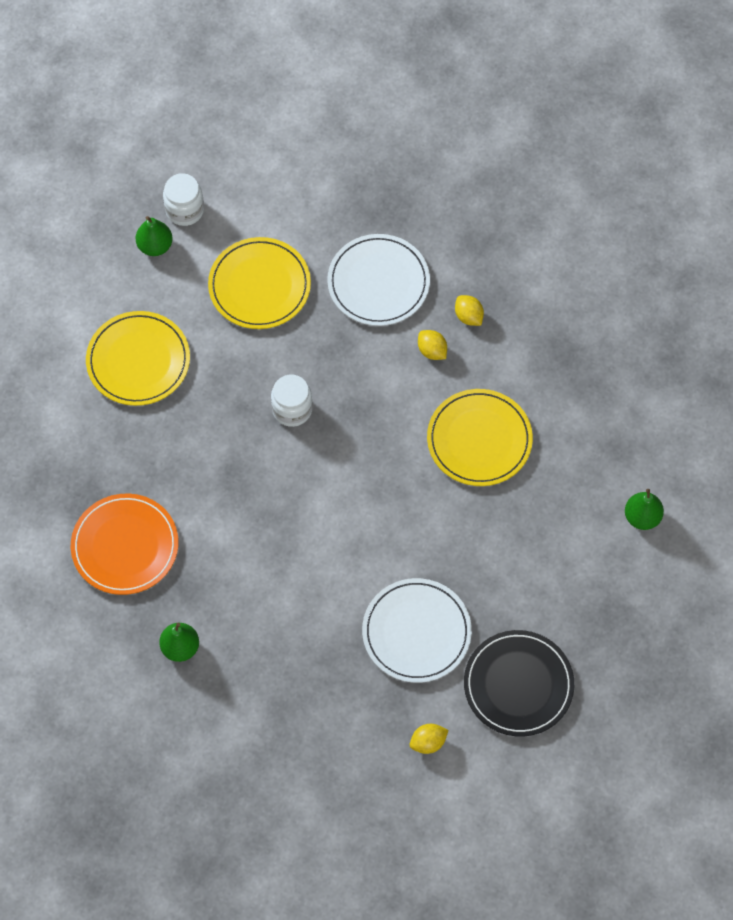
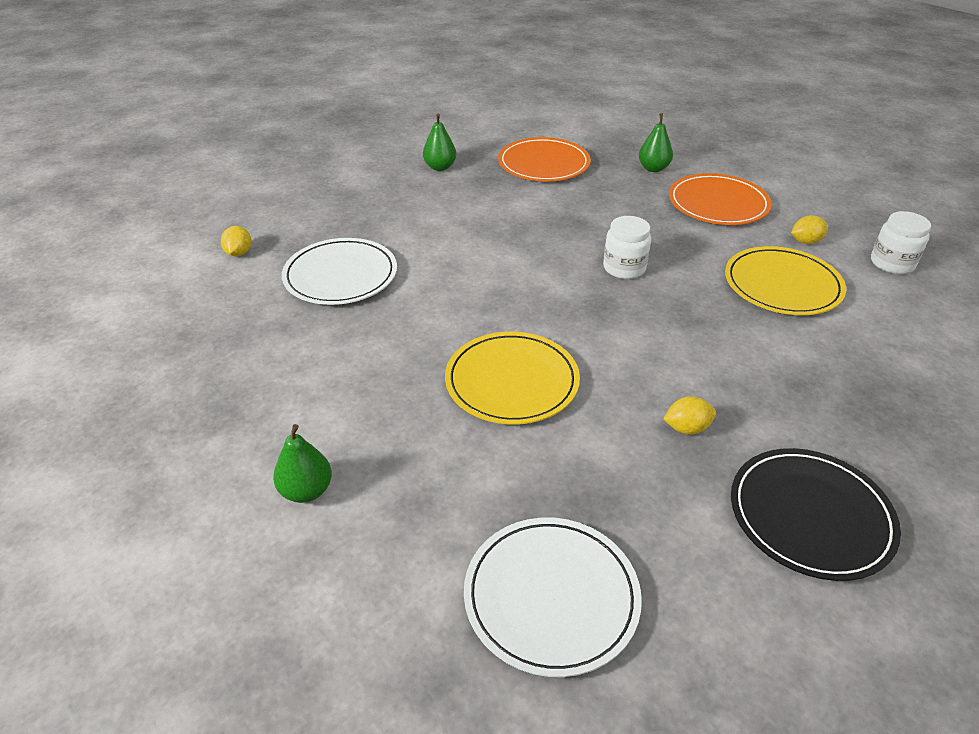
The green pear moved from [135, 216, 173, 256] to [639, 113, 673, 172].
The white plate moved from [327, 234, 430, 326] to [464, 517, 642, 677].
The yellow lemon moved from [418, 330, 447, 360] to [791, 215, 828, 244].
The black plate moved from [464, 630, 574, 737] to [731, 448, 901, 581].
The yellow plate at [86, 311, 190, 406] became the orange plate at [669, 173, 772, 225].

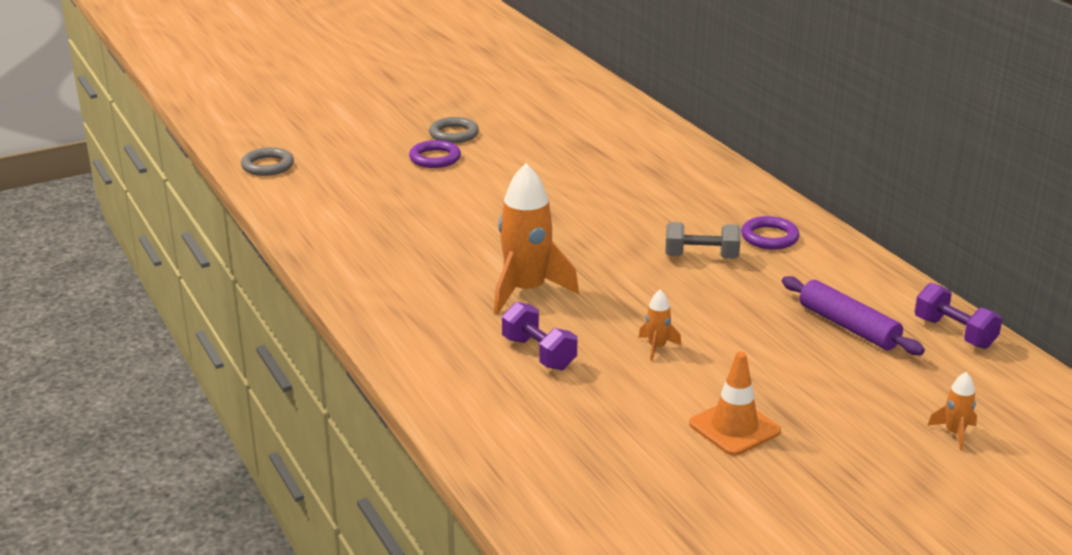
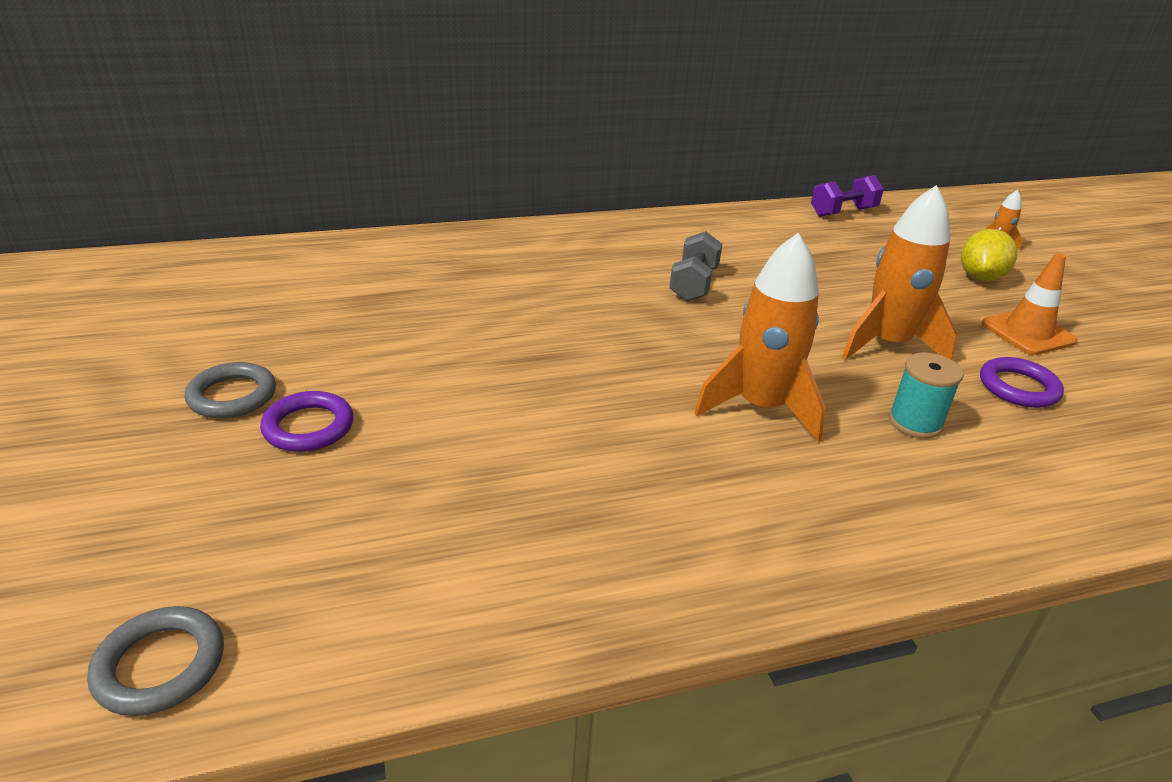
The purple rolling pin at [782, 276, 925, 355] disappeared.
The yellow lemon at [961, 229, 1017, 281] appeared.
The purple ring moved from [741, 216, 800, 250] to [980, 357, 1064, 408].
The purple dumbbell at [502, 302, 577, 370] was replaced by the turquoise spool at [888, 353, 964, 438].
The orange rocket at [638, 289, 681, 361] changed to 2.23 times the size.

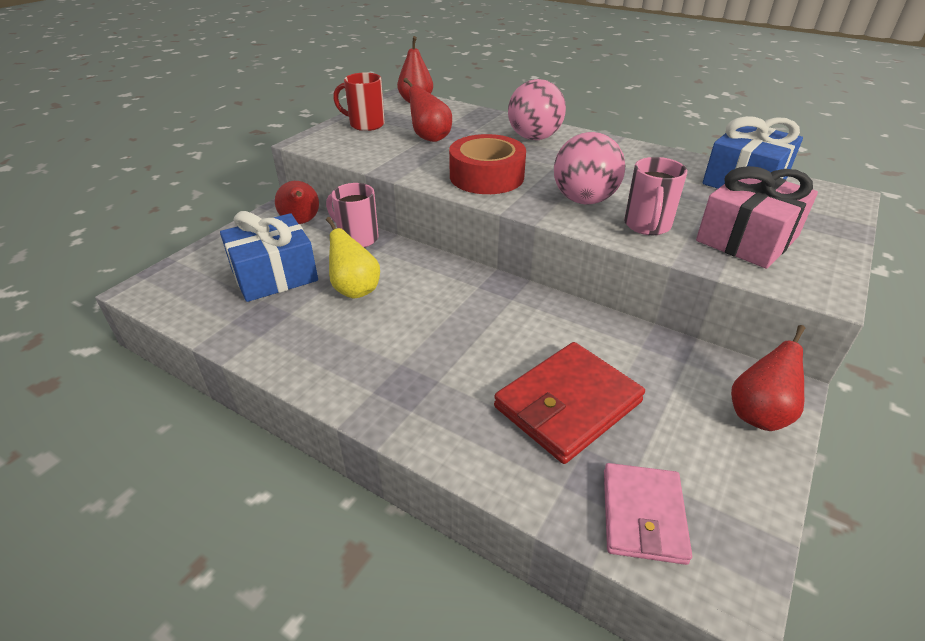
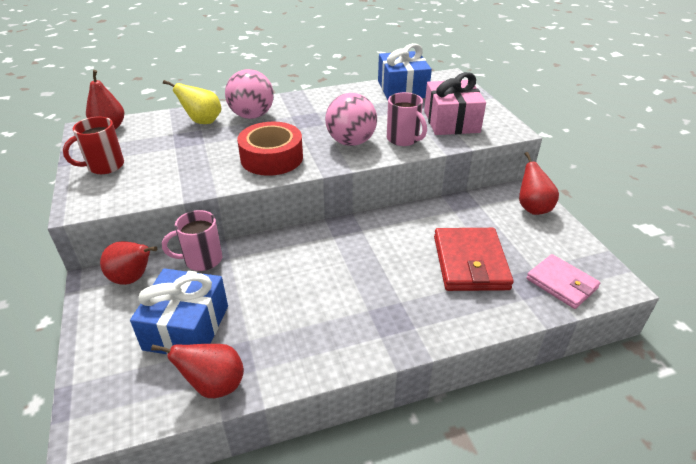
The yellow pear moved from [326, 217, 380, 299] to [163, 80, 222, 124].
The red pear moved from [403, 78, 452, 142] to [151, 344, 244, 398].

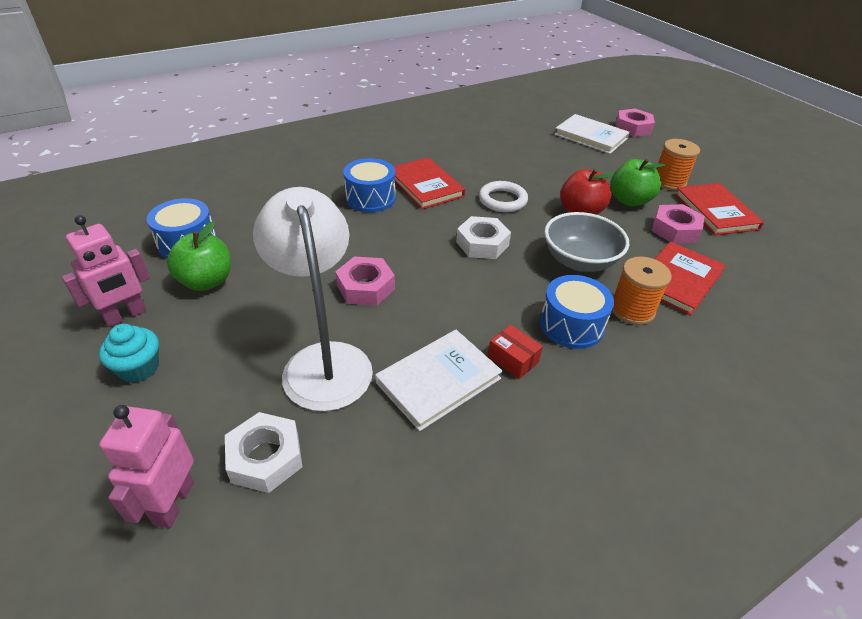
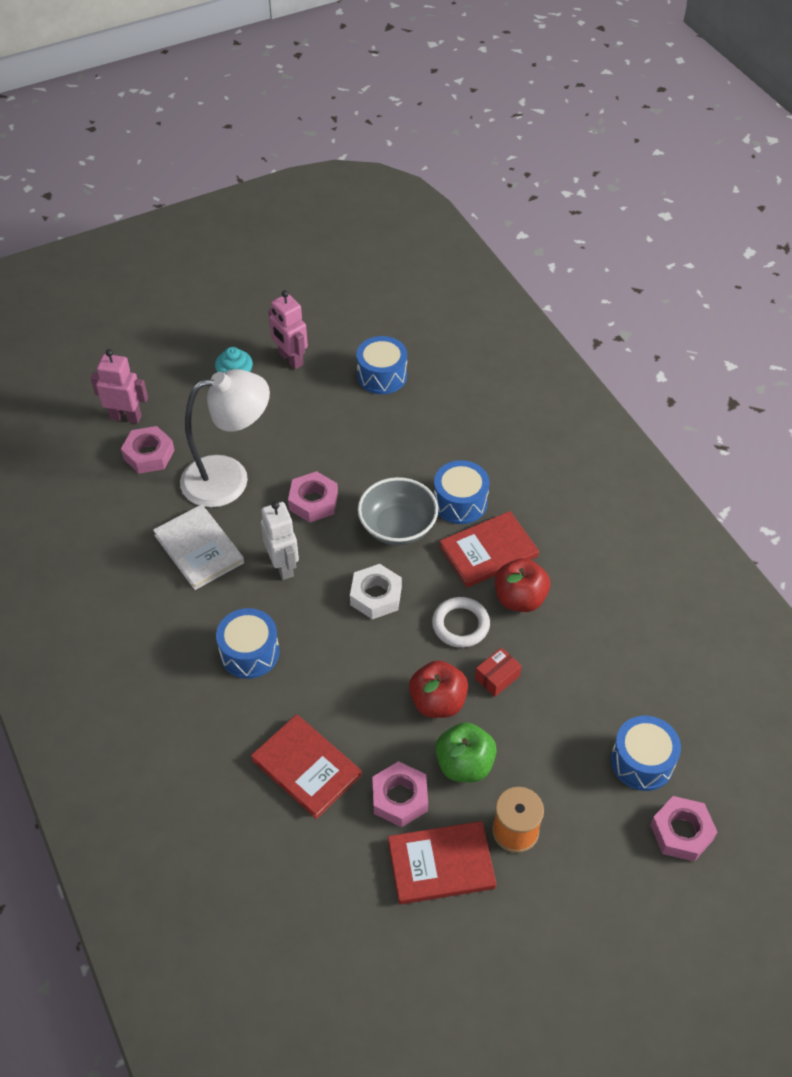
The green apple at [167, 222, 231, 291] disappeared.
The orange spool at [612, 257, 672, 325] disappeared.
The white robot at [261, 501, 299, 580] appeared.
The red apple at [495, 558, 550, 612] appeared.
The red box moved from [488, 325, 543, 379] to [475, 648, 522, 697].
The grey bowl moved from [544, 212, 629, 272] to [358, 477, 438, 545].
The white book at [554, 114, 630, 154] was replaced by the blue drum at [611, 716, 681, 791].
The white nut at [225, 412, 302, 493] became the pink nut at [121, 426, 175, 474].

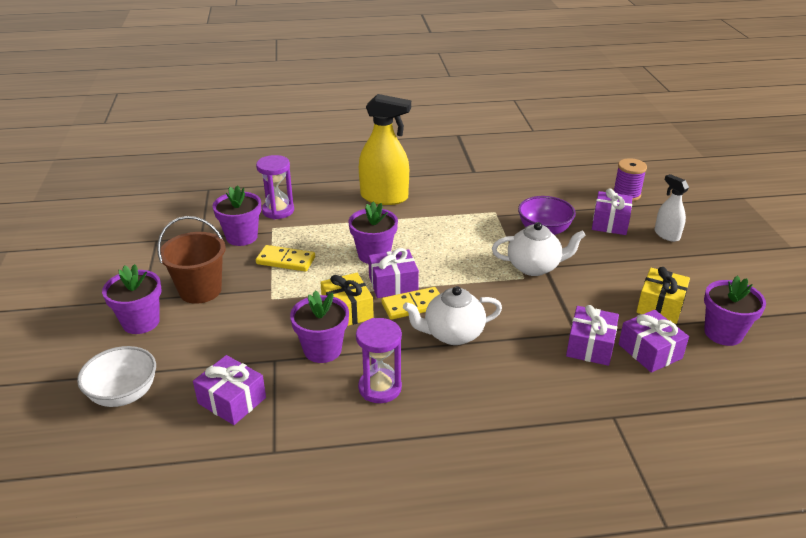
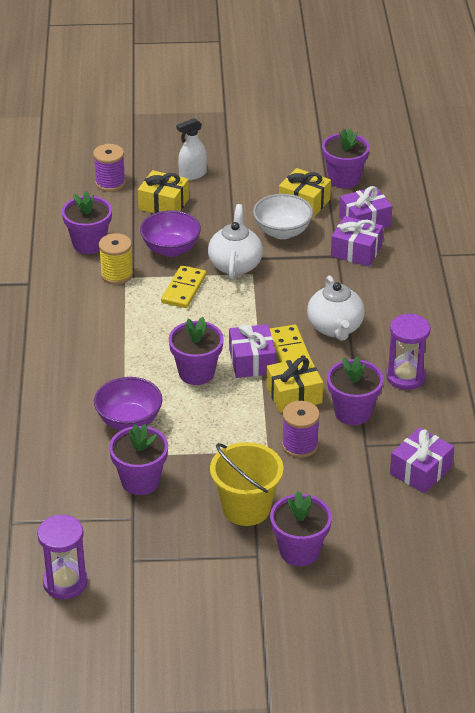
The yellow spray bottle at [359, 94, 411, 205] disappeared.
The purple flower pot at [62, 191, 112, 254] appeared.
The purple bowl at [94, 377, 163, 430] appeared.
The yellow spool at [99, 233, 133, 284] appeared.
The purple spool at [282, 401, 320, 458] appeared.
The white bowl moved from [77, 346, 156, 407] to [253, 194, 313, 239].
The purple hourglass moved from [256, 155, 294, 219] to [37, 515, 88, 599].
The yellow domino moved from [256, 245, 315, 272] to [161, 265, 206, 308].
The brown bucket at [157, 216, 226, 304] became the yellow bucket at [210, 442, 284, 526].
The purple gift at [592, 188, 633, 235] became the yellow gift at [138, 170, 189, 213].

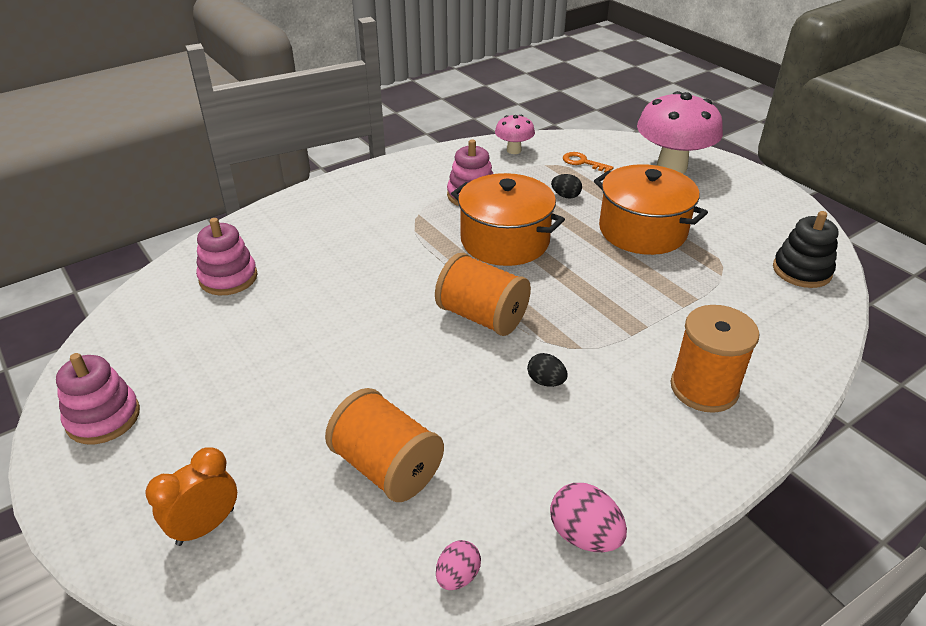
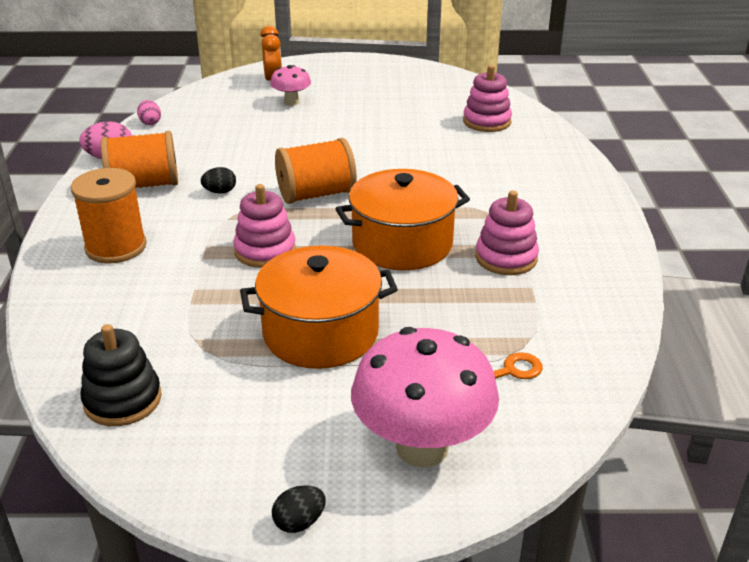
The pink stacking toy moved from [56, 353, 140, 444] to [233, 184, 296, 268].
The orange spool moved from [325, 388, 444, 502] to [101, 131, 178, 188].
The pink mushroom moved from [495, 115, 535, 154] to [270, 65, 311, 106].
The black egg moved from [551, 174, 582, 199] to [272, 485, 326, 533].

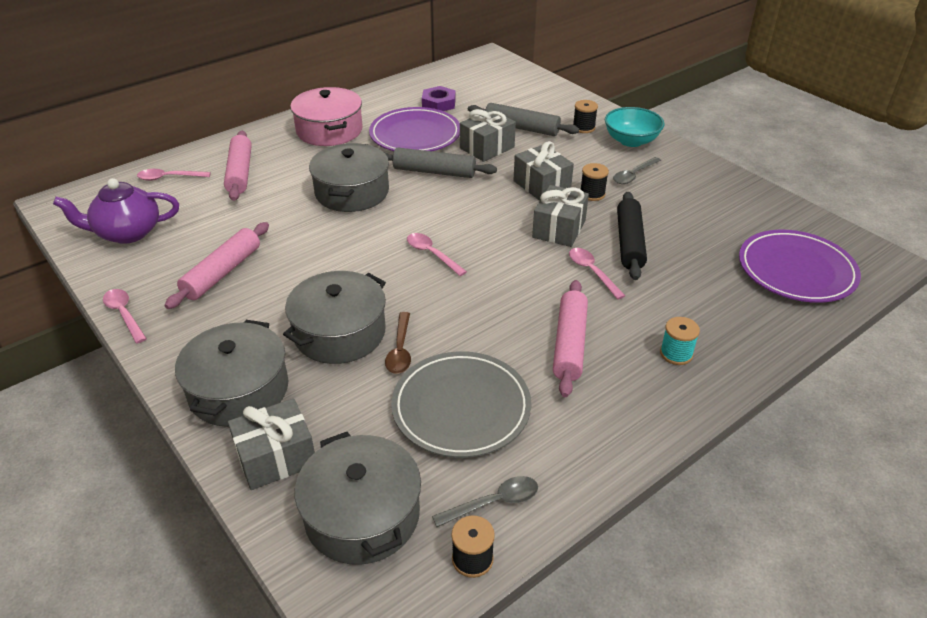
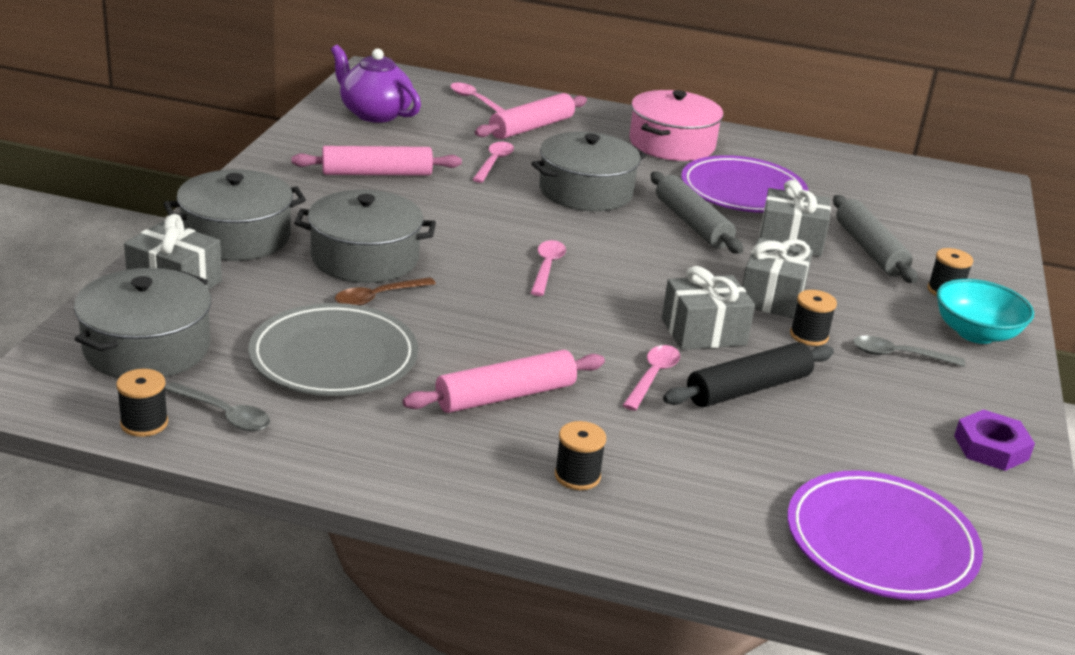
The pink spoon moved from [103, 289, 147, 343] to [472, 142, 514, 183].
The purple nut moved from [422, 86, 456, 111] to [954, 409, 1035, 471].
The turquoise spool at [660, 317, 700, 365] became the black spool at [555, 421, 606, 490].

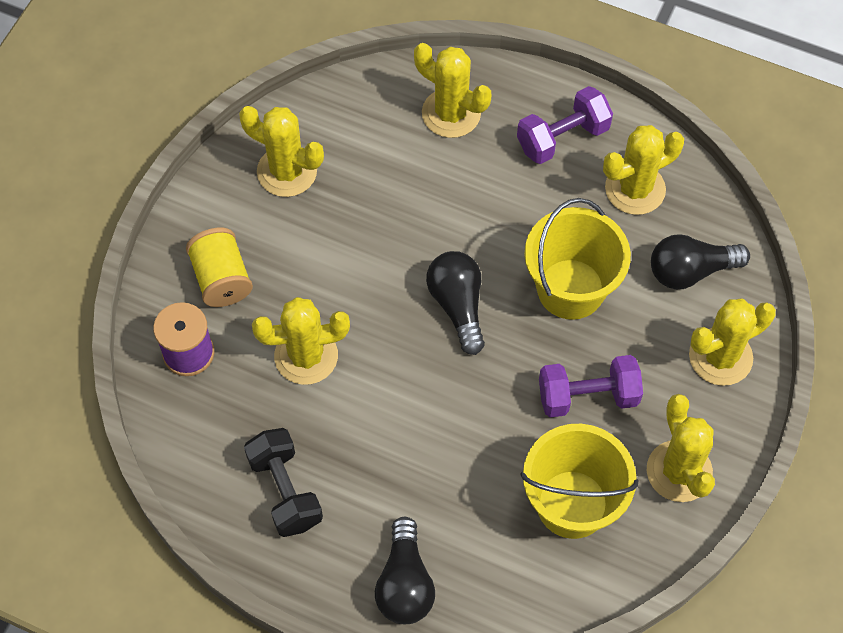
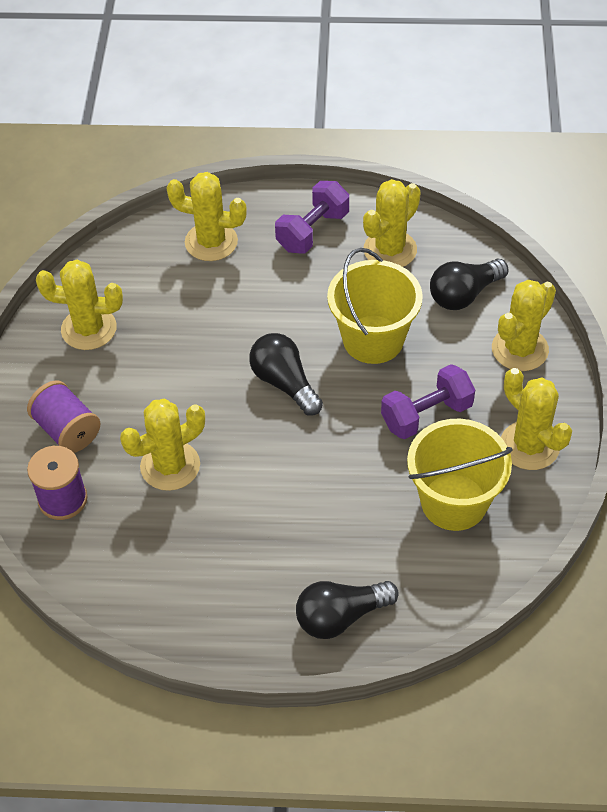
The black dumbbell at [244, 428, 323, 537] disappeared.
The yellow spool at [186, 228, 253, 307] became the purple spool at [27, 380, 101, 453].
The black light bulb at [375, 517, 435, 624] turned 90 degrees clockwise.

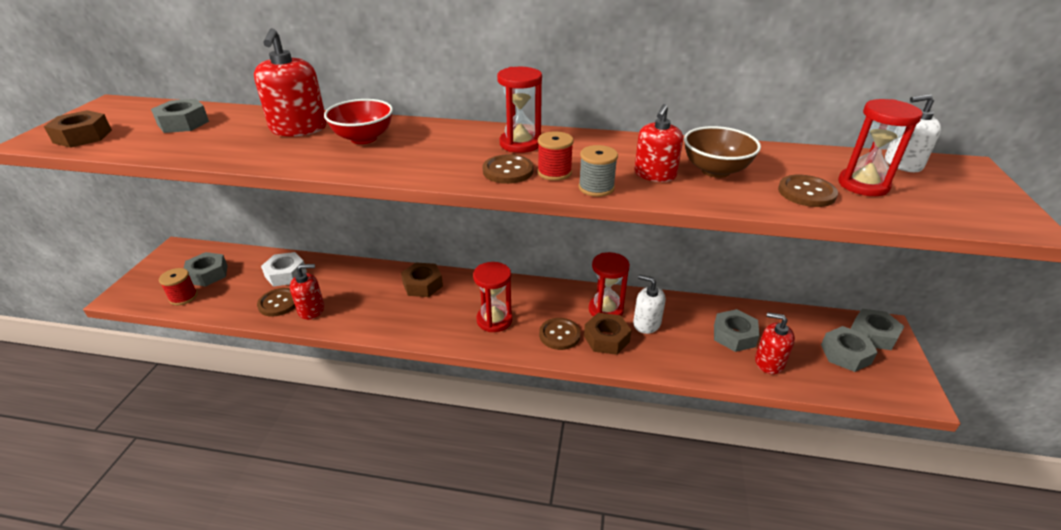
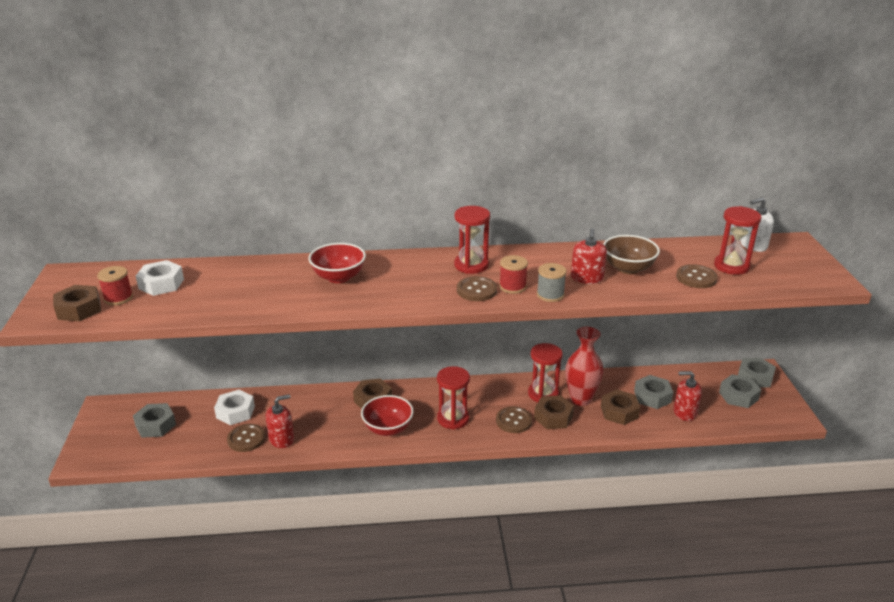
The red soap dispenser at [254, 28, 327, 137] disappeared.
The red bowl at [361, 395, 414, 436] appeared.
The brown nut at [601, 389, 640, 425] appeared.
The red spool moved from [159, 268, 198, 305] to [97, 266, 133, 305].
The white soap dispenser at [633, 275, 666, 334] was replaced by the red vase at [565, 326, 604, 406].
The grey nut at [151, 99, 209, 133] became the white nut at [136, 260, 184, 296].

